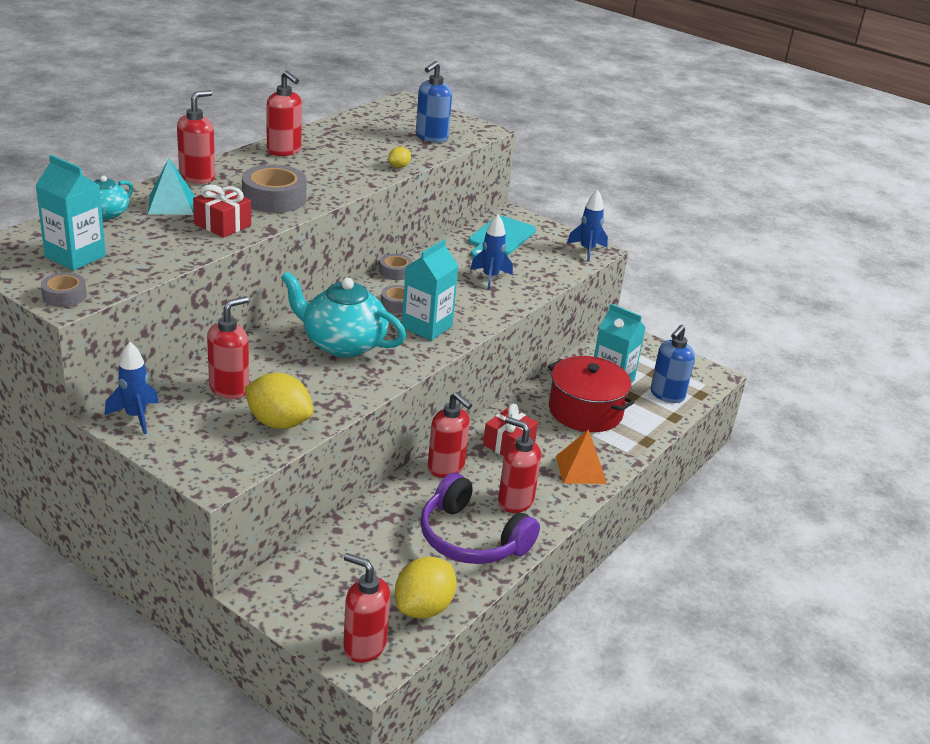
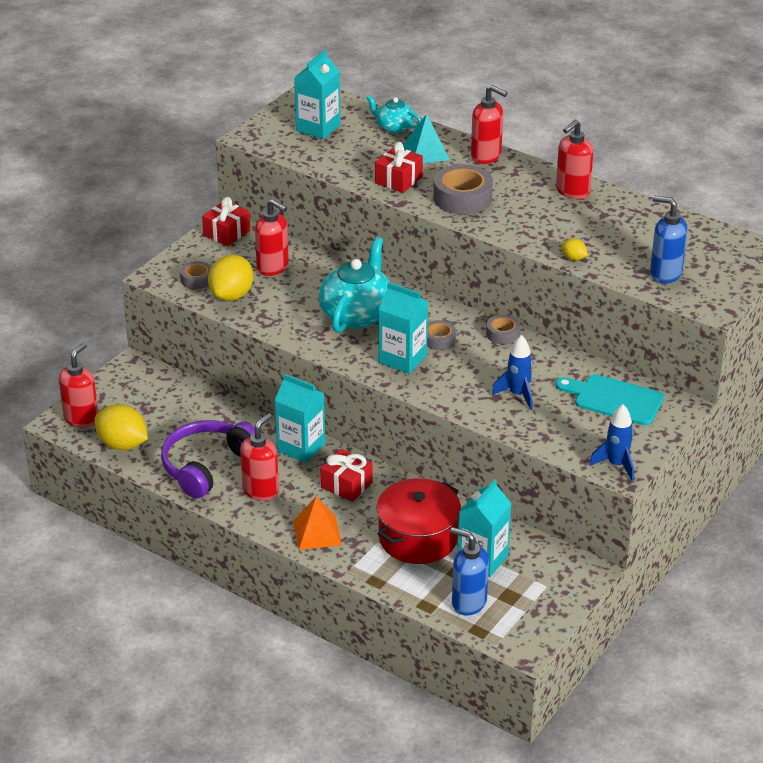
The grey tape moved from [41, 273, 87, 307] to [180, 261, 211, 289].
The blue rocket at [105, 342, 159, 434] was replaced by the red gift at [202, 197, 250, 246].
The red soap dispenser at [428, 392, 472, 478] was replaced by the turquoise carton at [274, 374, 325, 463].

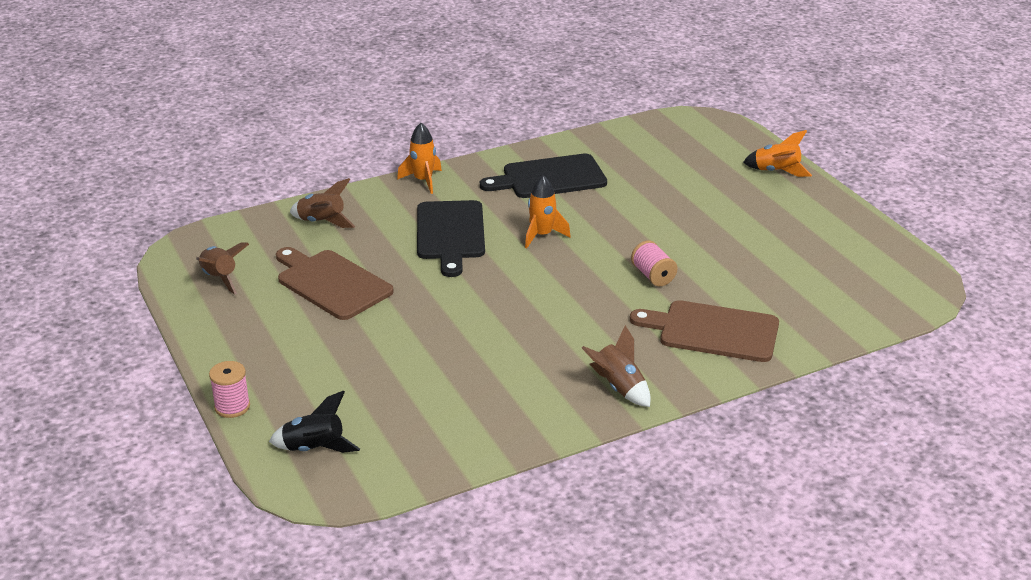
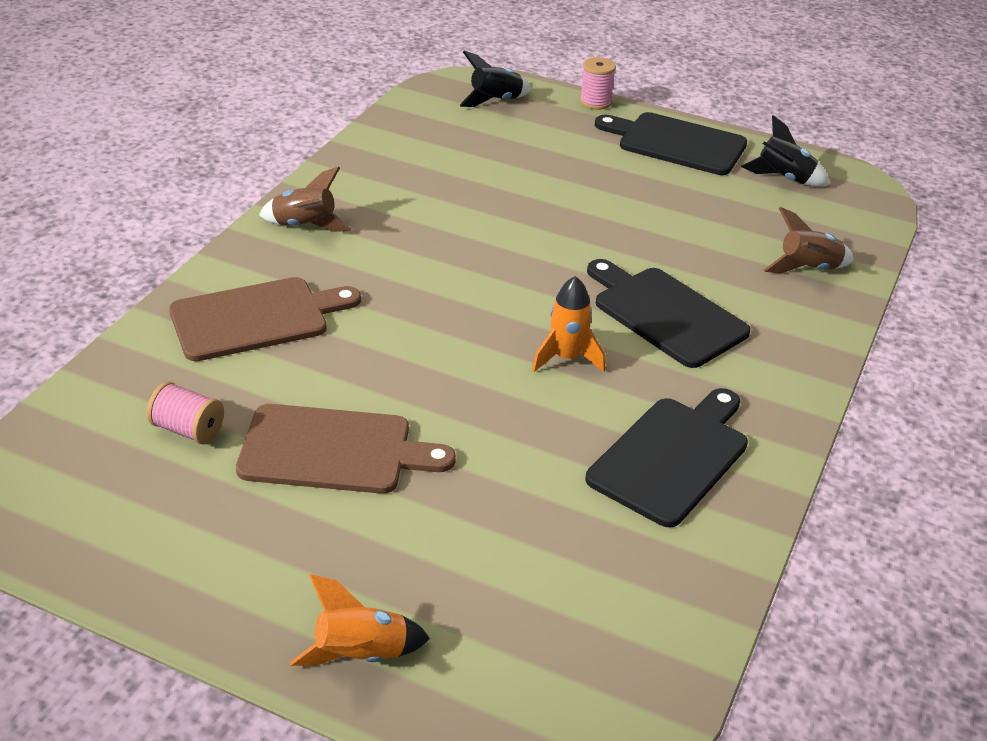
The orange rocket at [397, 123, 442, 194] disappeared.
The black cutting board at [595, 112, 747, 175] appeared.
The brown cutting board moved from [276, 247, 394, 320] to [236, 404, 456, 494].
The pink spool moved from [631, 240, 677, 286] to [147, 382, 224, 444].
The brown rocket at [196, 243, 249, 295] became the black rocket at [741, 115, 830, 186].

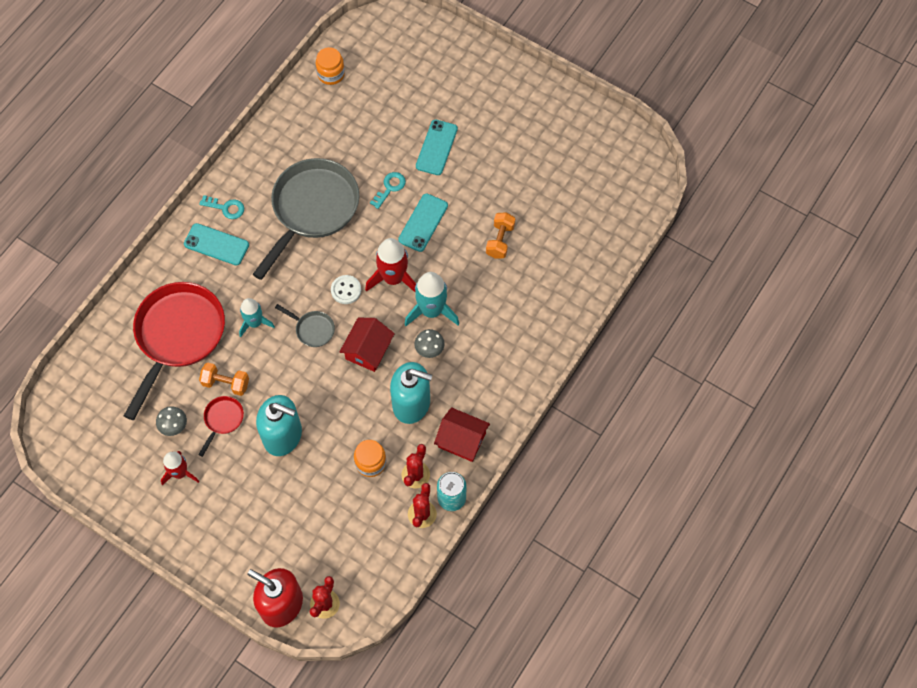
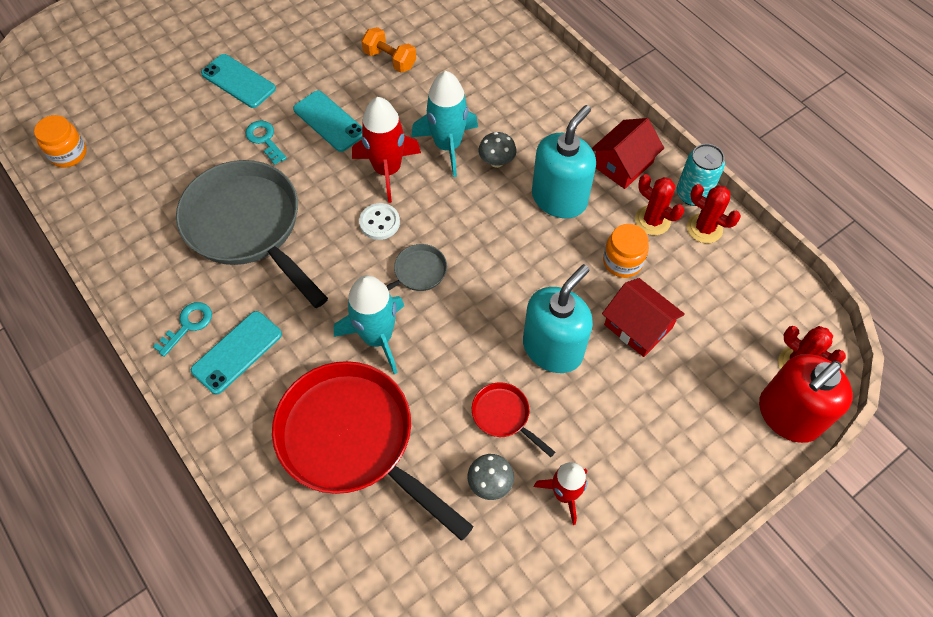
The orange dumbbell at [199, 362, 249, 396] disappeared.
The red house moved from [340, 318, 395, 372] to [602, 278, 685, 357].
The turquoise rocket at [239, 298, 275, 337] changed to 1.52 times the size.

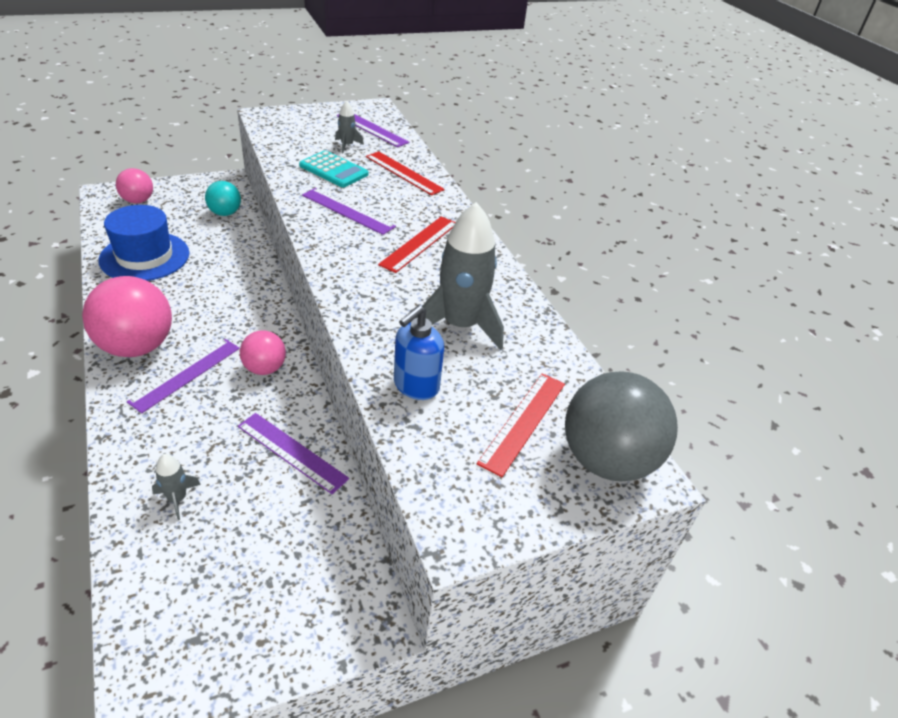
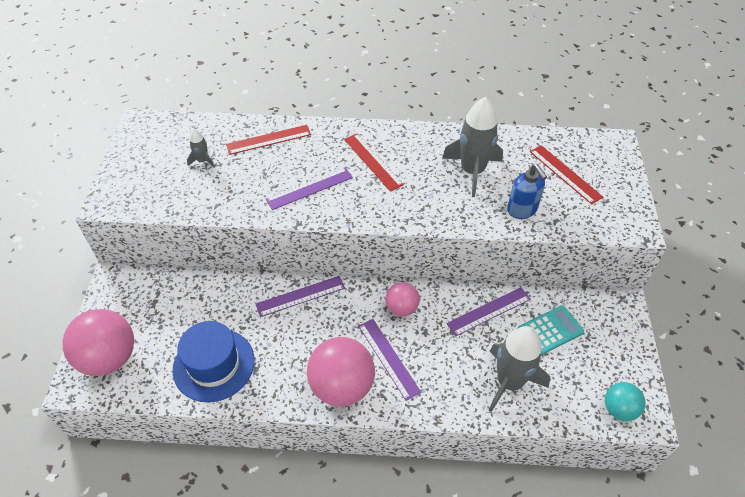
The grey ball at [565, 372, 678, 481] disappeared.
The turquoise ball moved from [205, 181, 241, 216] to [605, 382, 645, 421].
The turquoise calculator moved from [299, 151, 369, 187] to [518, 305, 584, 355].
The purple ruler moved from [337, 114, 409, 147] to [256, 276, 345, 317].
The pink ball at [116, 168, 153, 203] changed to 1.80 times the size.
The grey rocket at [152, 454, 201, 520] changed to 2.18 times the size.

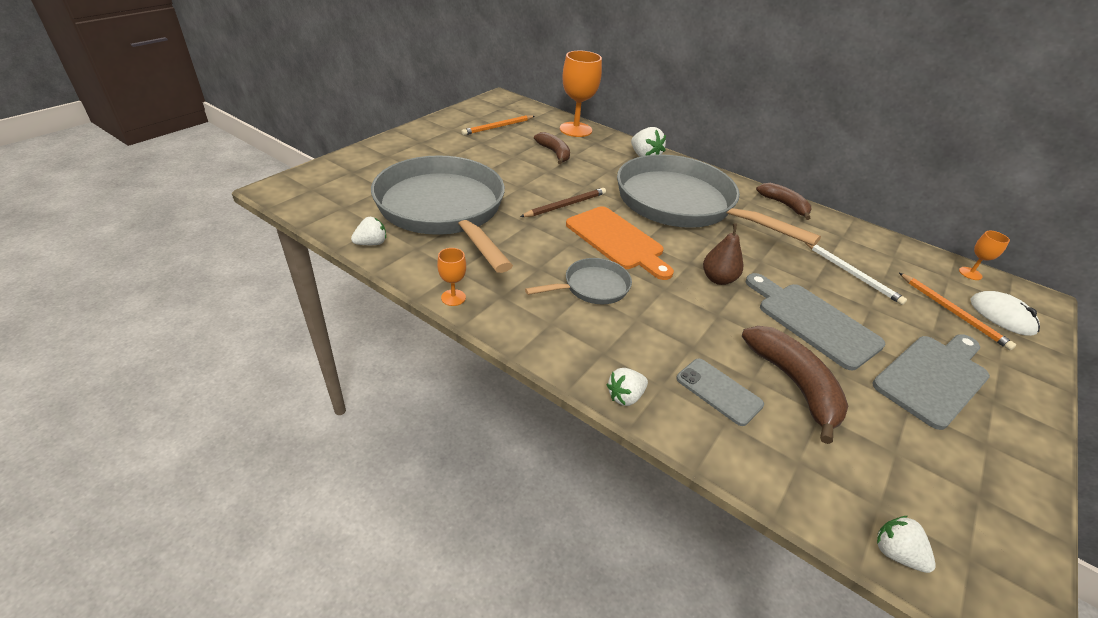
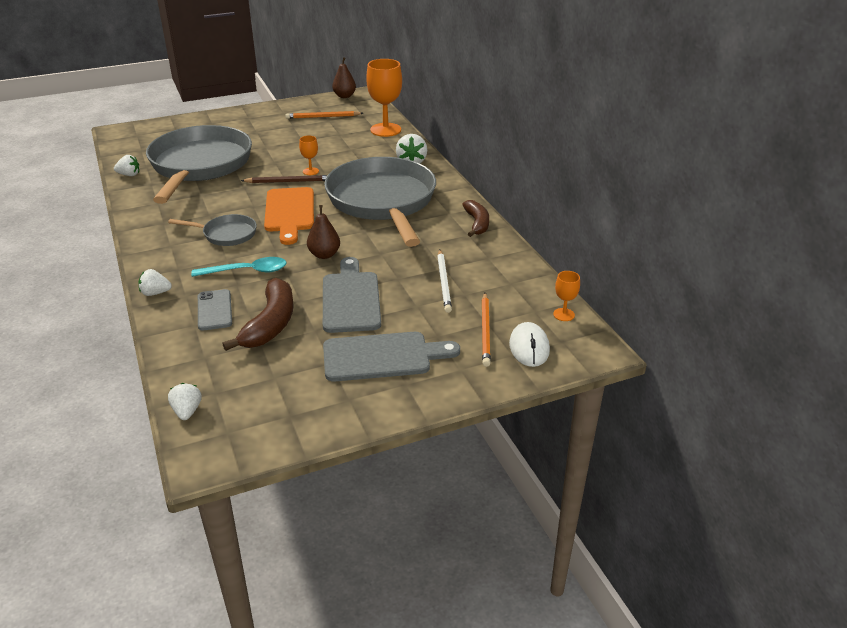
The brown banana at [534, 132, 570, 164] disappeared.
The turquoise spoon at [191, 257, 287, 277] appeared.
The brown pear at [332, 57, 356, 98] appeared.
The orange goblet moved from [437, 248, 466, 306] to [299, 136, 319, 175].

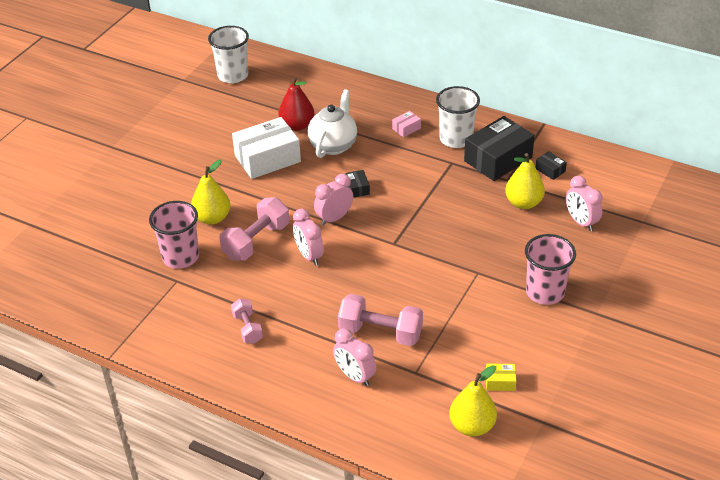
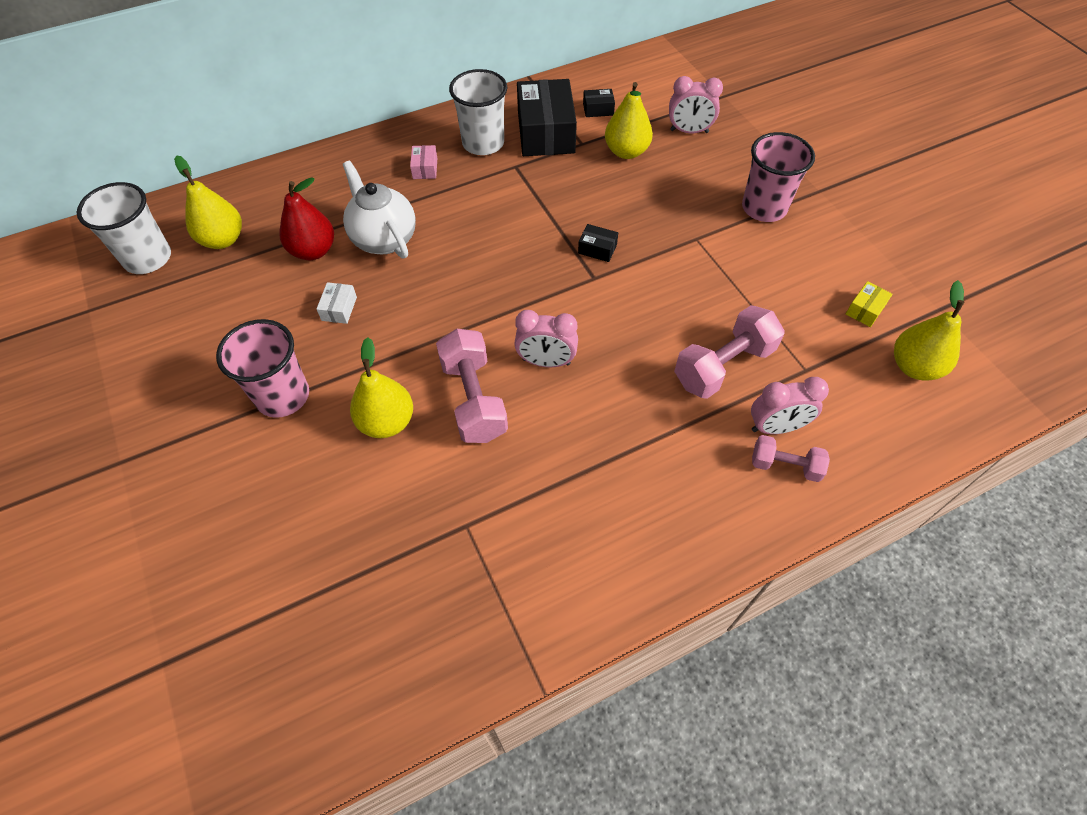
The pink clock at [314, 174, 353, 226] disappeared.
The yellow pear at [174, 155, 242, 249] appeared.
The pink cup moved from [149, 201, 199, 269] to [216, 319, 309, 418].
The pink dumbbell moved from [231, 299, 263, 344] to [752, 435, 830, 482].
The black box moved from [345, 170, 370, 198] to [578, 224, 618, 262].
The white box at [232, 117, 301, 179] changed to 0.43 times the size.

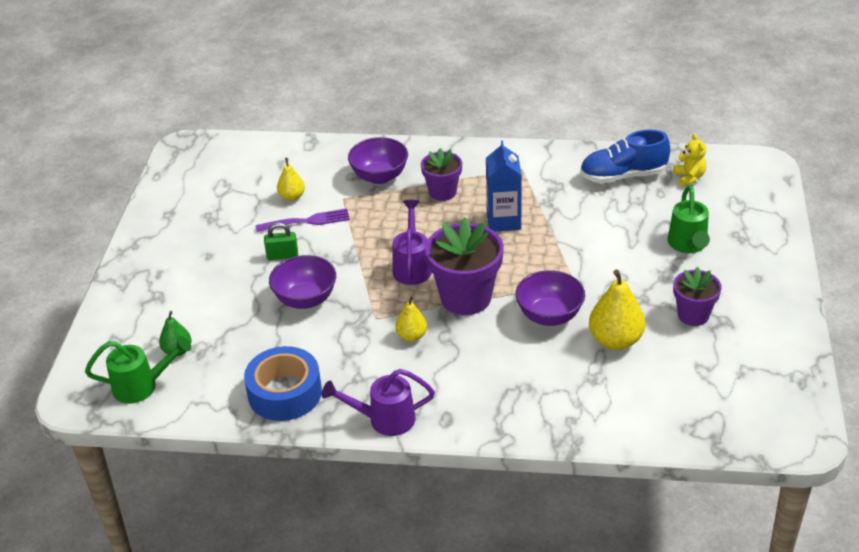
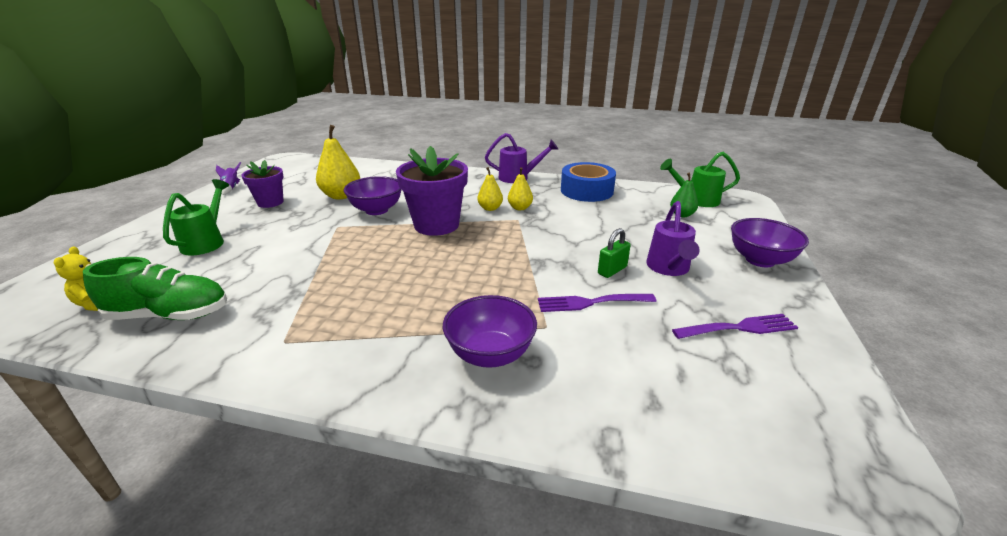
The purple flower pot at [421, 148, 462, 201] disappeared.
The blue carton at [486, 141, 522, 231] disappeared.
The purple rocket at [216, 162, 241, 195] appeared.
The purple fork at [672, 314, 798, 339] appeared.
The purple bowl moved from [269, 255, 336, 309] to [731, 218, 809, 267].
The yellow pear moved from [277, 158, 305, 201] to [508, 167, 533, 210].
The purple watering can moved from [392, 200, 432, 285] to [646, 201, 700, 276].
The blue shoe at [580, 130, 670, 183] became the green shoe at [83, 257, 227, 320].
The green padlock at [264, 223, 298, 260] turned 45 degrees counterclockwise.

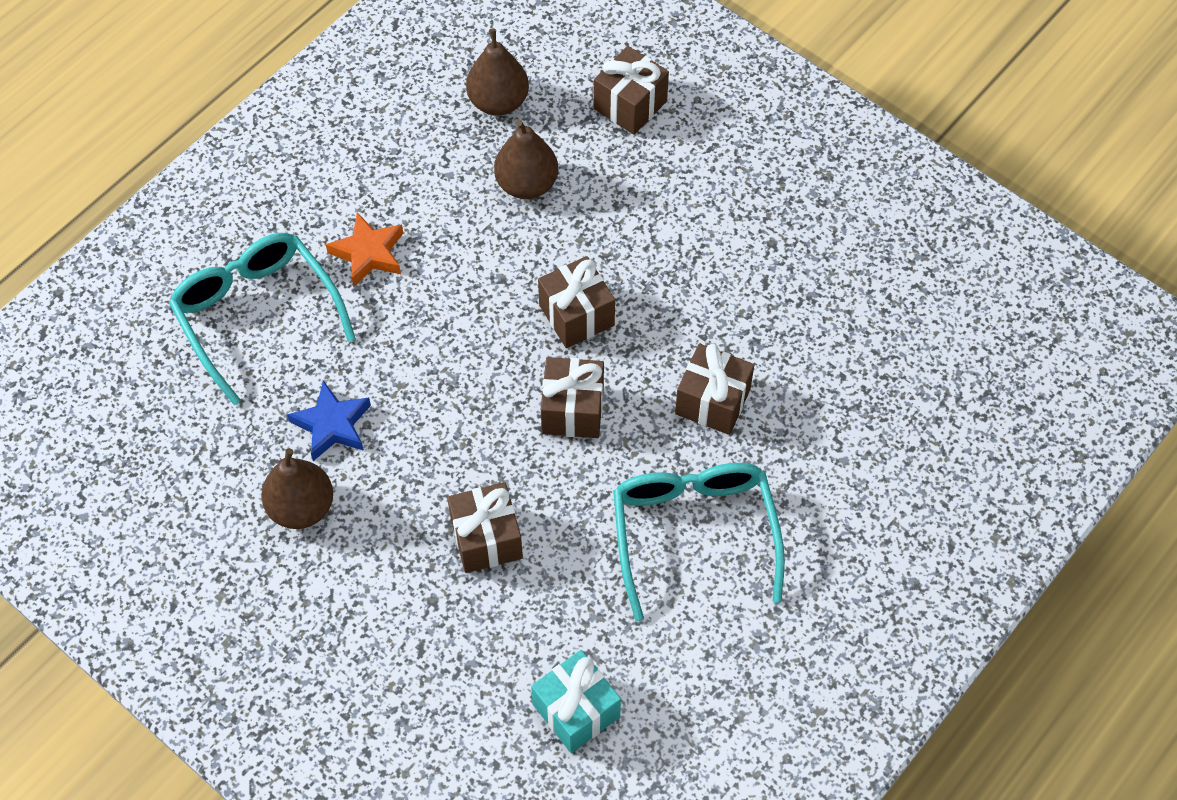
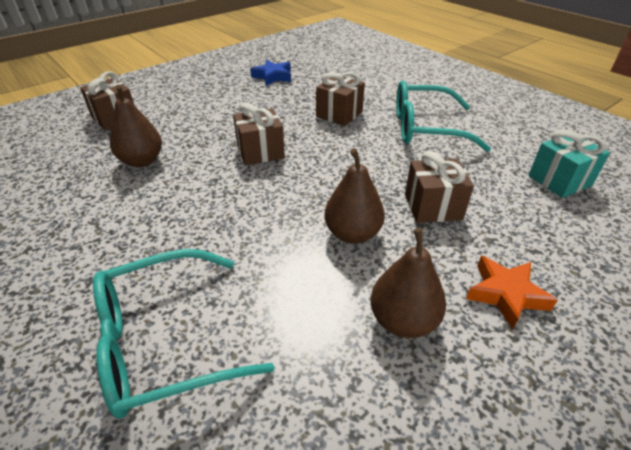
The brown gift at [541, 357, 604, 438] disappeared.
The blue star moved from [287, 380, 371, 461] to [250, 60, 291, 86].
The orange star moved from [326, 212, 403, 287] to [466, 256, 558, 330].
The brown pear moved from [466, 28, 529, 116] to [324, 148, 385, 244].

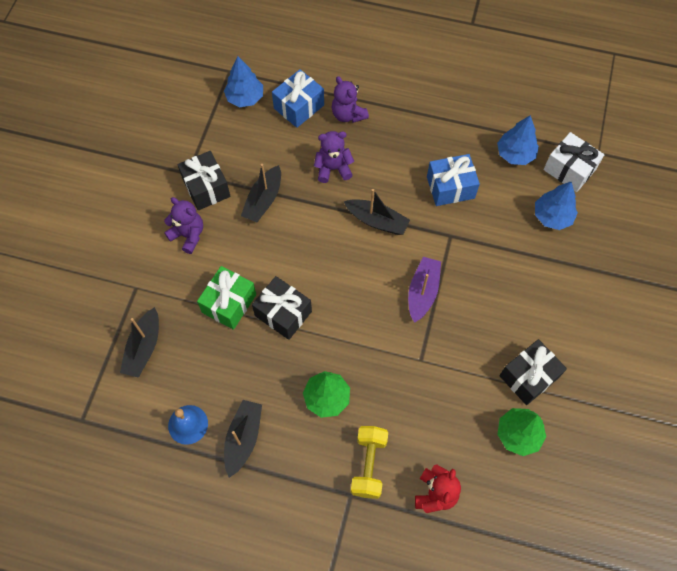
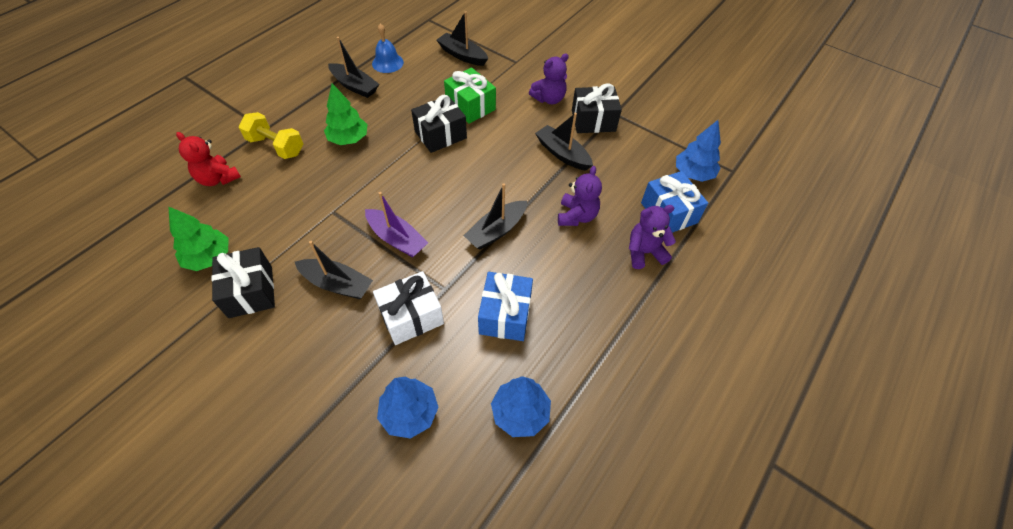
The black boat at [295, 241, 373, 299] appeared.
The white gift moved from [543, 132, 605, 192] to [373, 271, 444, 345].

